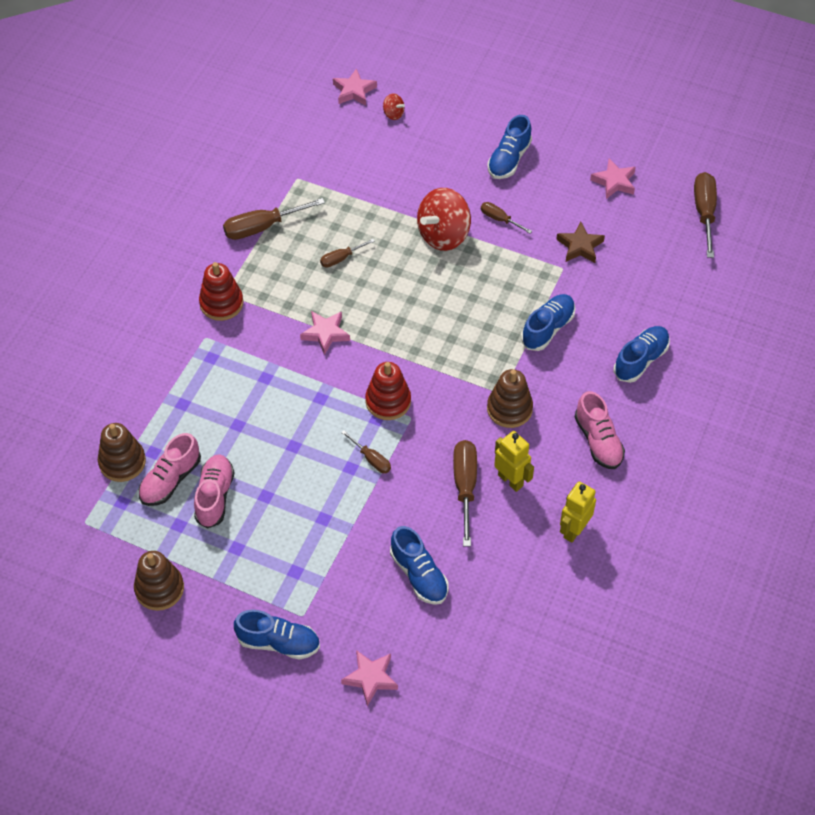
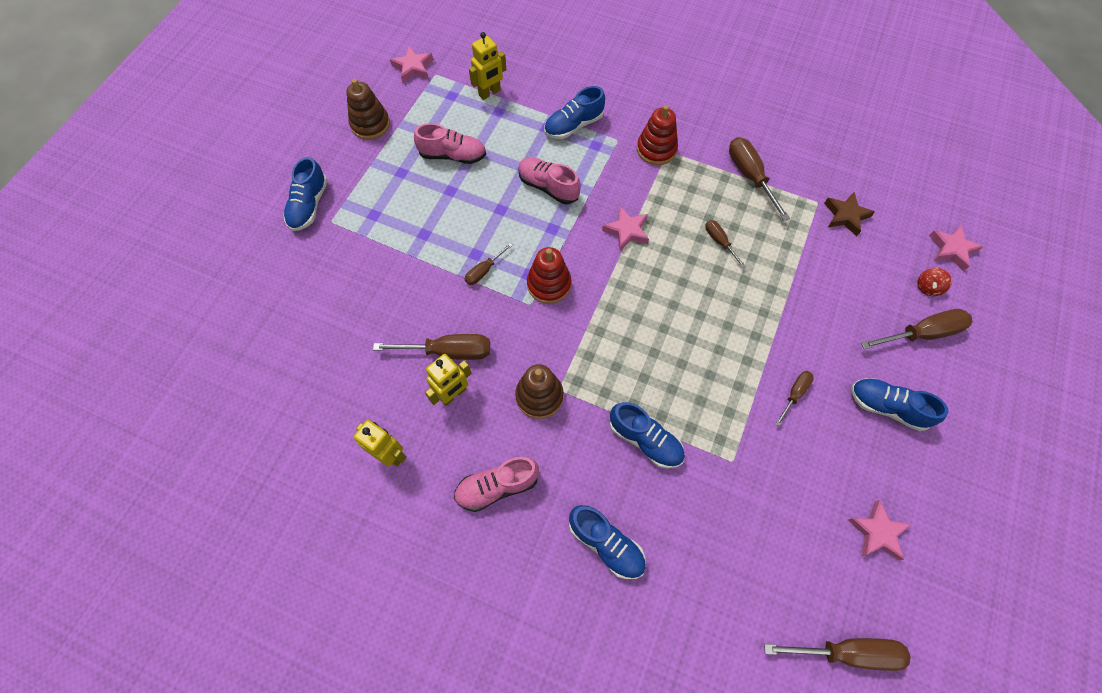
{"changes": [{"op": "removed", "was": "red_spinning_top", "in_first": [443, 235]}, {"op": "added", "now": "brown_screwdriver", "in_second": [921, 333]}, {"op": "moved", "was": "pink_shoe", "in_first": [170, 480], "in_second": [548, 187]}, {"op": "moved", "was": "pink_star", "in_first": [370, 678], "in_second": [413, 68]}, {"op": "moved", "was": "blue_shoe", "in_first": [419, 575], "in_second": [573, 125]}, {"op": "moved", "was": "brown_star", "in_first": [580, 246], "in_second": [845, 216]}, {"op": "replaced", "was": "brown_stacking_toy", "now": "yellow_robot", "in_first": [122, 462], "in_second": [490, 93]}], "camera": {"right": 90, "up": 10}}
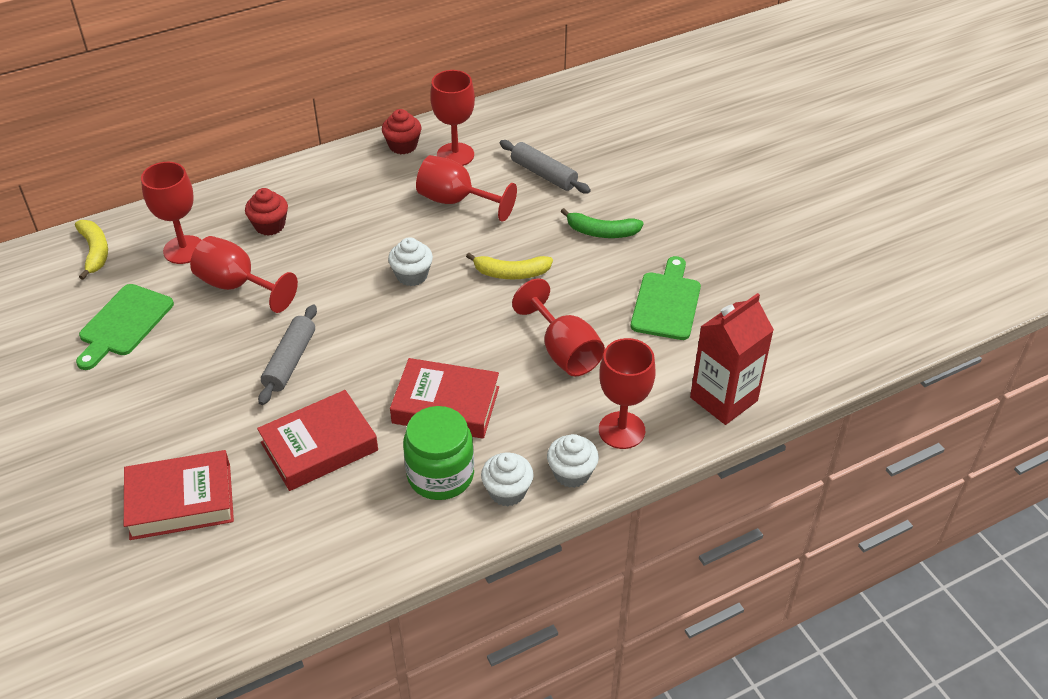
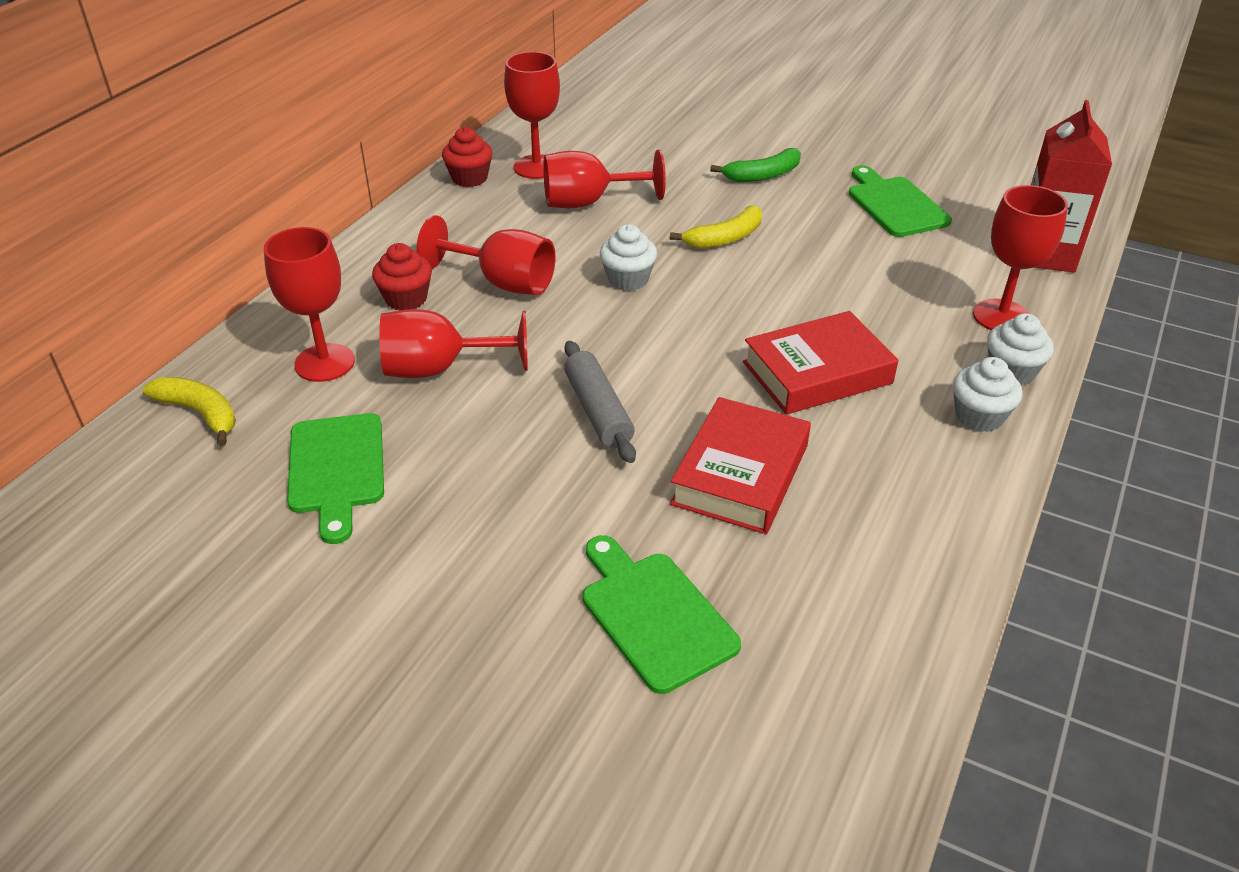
{"changes": [{"op": "removed", "was": "green_jar", "in_first": [440, 475]}, {"op": "removed", "was": "grey_rolling_pin", "in_first": [544, 174]}, {"op": "moved", "was": "red_goblet", "in_first": [564, 351], "in_second": [503, 282]}, {"op": "replaced", "was": "red_book", "now": "green_cutting_board", "in_first": [181, 501], "in_second": [654, 615]}], "camera": {"right": -35, "up": -5}}
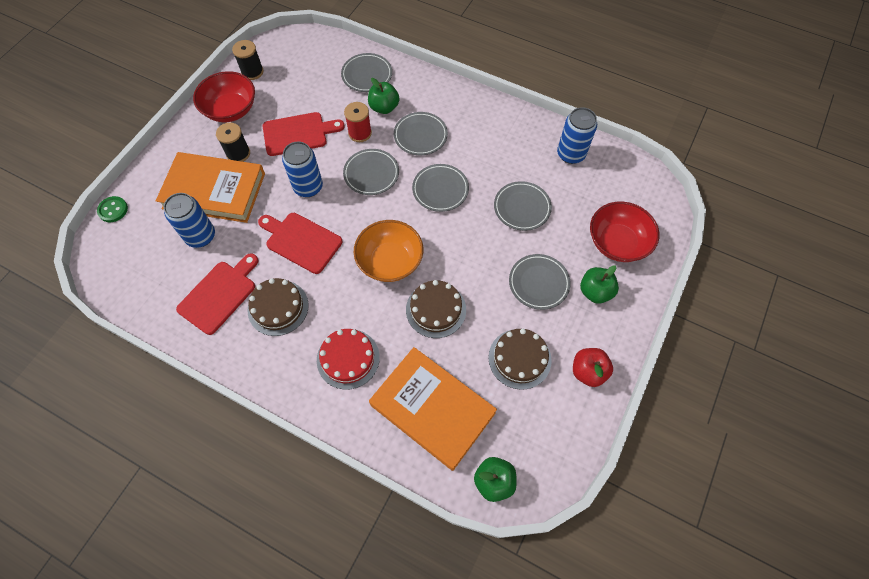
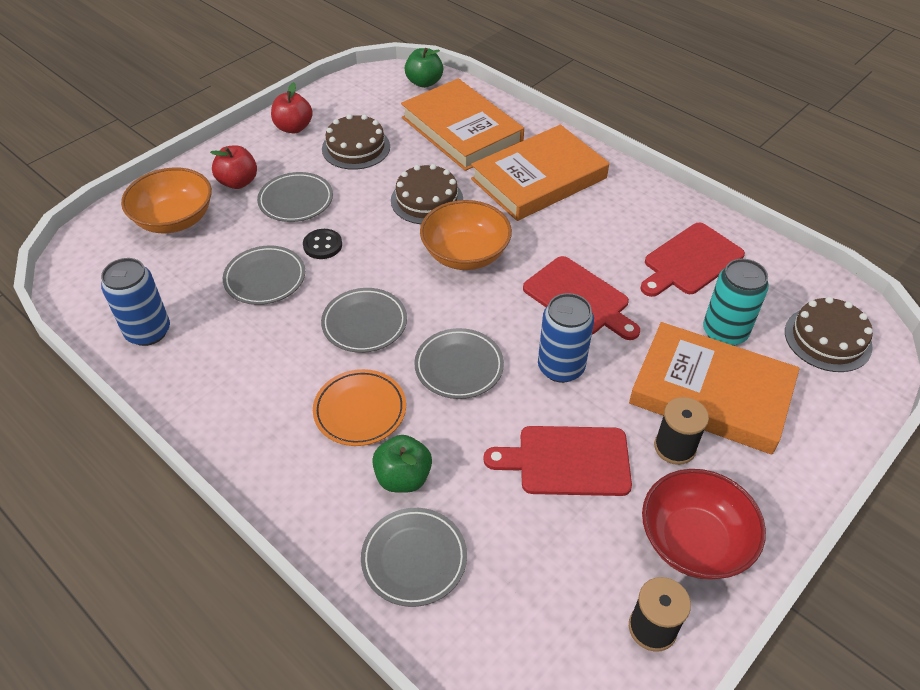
{"changes": [{"op": "removed", "was": "green_button", "in_first": [113, 210]}, {"op": "removed", "was": "red_spool", "in_first": [360, 133]}, {"op": "added", "now": "black_button", "in_second": [322, 245]}, {"op": "moved", "was": "brown_cake", "in_first": [278, 307], "in_second": [827, 339]}, {"op": "replaced", "was": "red_cake", "now": "orange_book", "in_first": [348, 358], "in_second": [539, 178]}, {"op": "recoloured", "was": "blue_can", "now": "turquoise_can", "in_first": [200, 236], "in_second": [724, 332]}, {"op": "recoloured", "was": "grey_plate", "now": "orange_plate", "in_first": [420, 136], "in_second": [360, 410]}, {"op": "recoloured", "was": "green_apple", "now": "red_apple", "in_first": [595, 292], "in_second": [238, 182]}, {"op": "recoloured", "was": "red_bowl", "now": "orange_bowl", "in_first": [617, 242], "in_second": [174, 219]}], "camera": {"right": -165, "up": -15}}
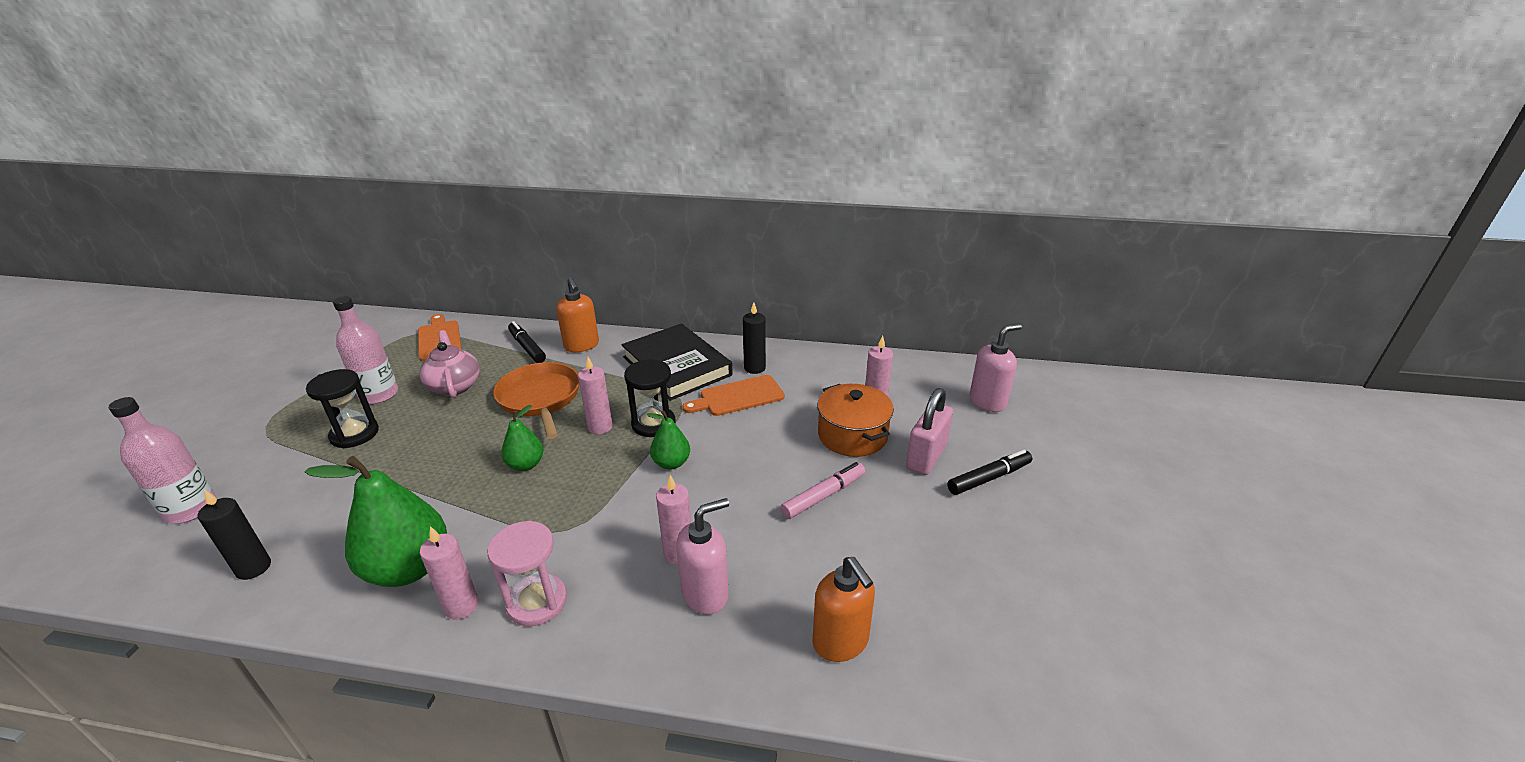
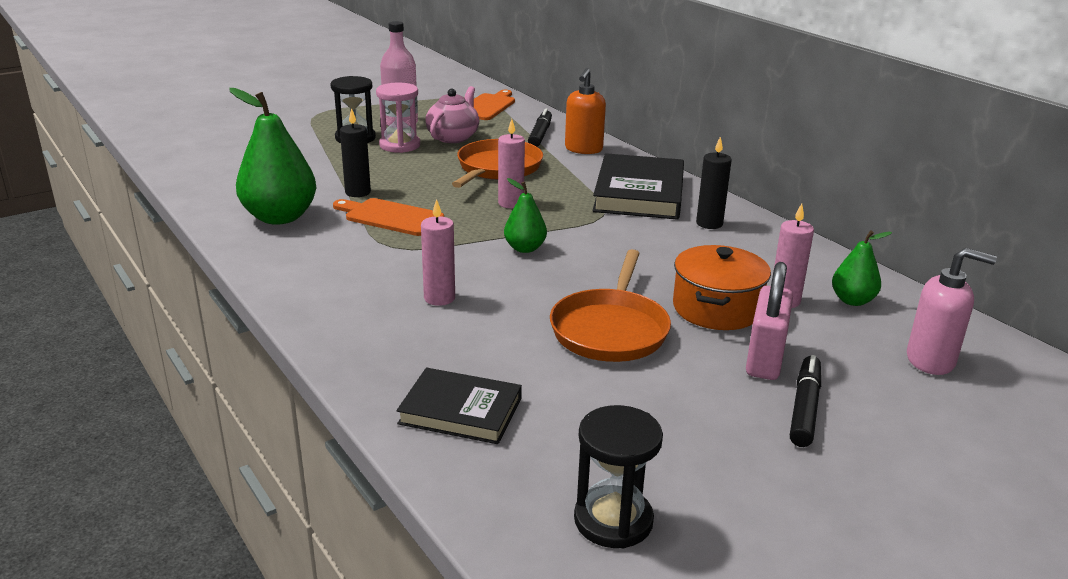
{"changes": [{"op": "removed", "was": "pink_bottle", "in_first": [191, 509]}, {"op": "removed", "was": "pink_candle", "in_first": [461, 606]}, {"op": "removed", "was": "pink_soap_dispenser", "in_first": [705, 594]}, {"op": "moved", "was": "black_candle", "in_first": [254, 568], "in_second": [358, 192]}, {"op": "moved", "was": "pink_hourglass", "in_first": [537, 602], "in_second": [400, 145]}, {"op": "moved", "was": "green_pear", "in_first": [526, 465], "in_second": [852, 300]}, {"op": "moved", "was": "black_hourglass", "in_first": [653, 424], "in_second": [613, 520]}, {"op": "moved", "was": "orange_cutting_board", "in_first": [738, 397], "in_second": [390, 217]}, {"op": "replaced", "was": "pink_marker", "now": "orange_pan", "in_first": [823, 496], "in_second": [610, 330]}, {"op": "replaced", "was": "orange_soap_dispenser", "now": "black_book", "in_first": [841, 642], "in_second": [460, 411]}, {"op": "turned", "was": "pink_padlock", "in_first": [926, 457], "in_second": [764, 359], "clockwise": -60}, {"op": "turned", "was": "black_marker", "in_first": [989, 478], "in_second": [804, 408], "clockwise": -90}], "camera": {"right": 45, "up": -5}}
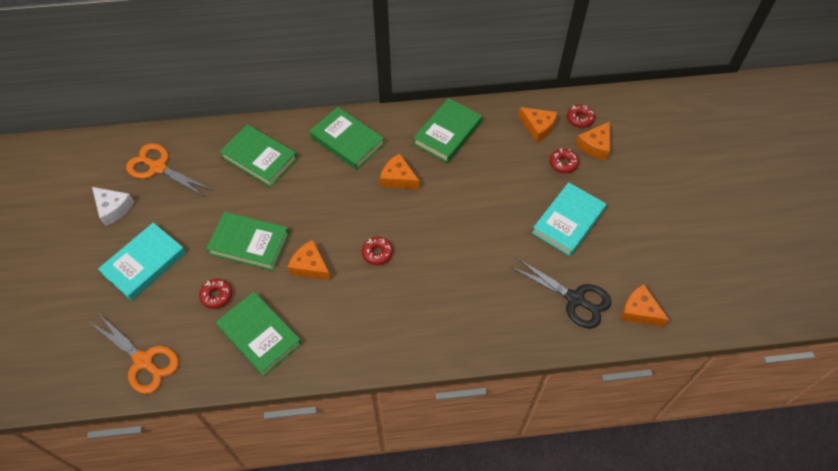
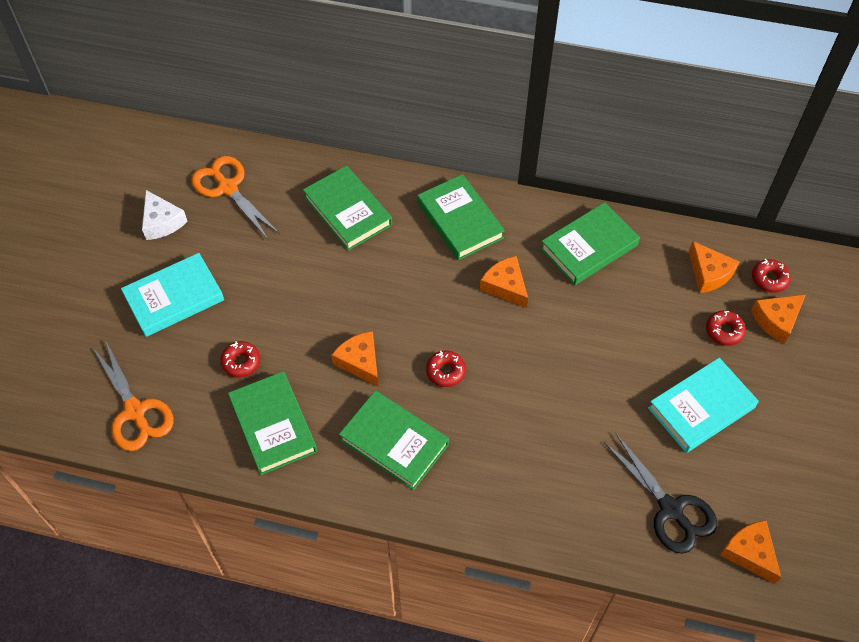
{"changes": [{"op": "moved", "was": "green_book", "in_first": [249, 243], "in_second": [394, 442]}], "camera": {"right": 20, "up": 0}}
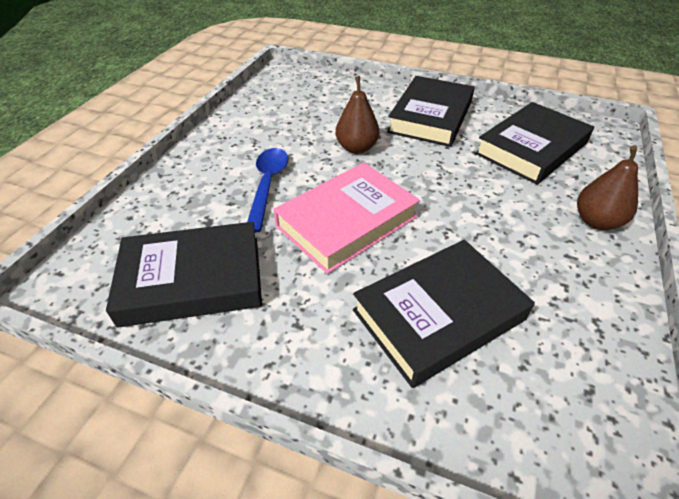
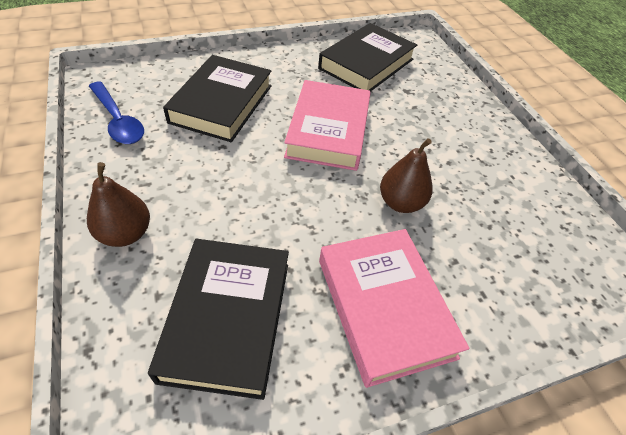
{"changes": [{"op": "moved", "was": "blue_spoon", "in_first": [268, 185], "in_second": [118, 121]}, {"op": "recoloured", "was": "black_book", "now": "pink_book", "in_first": [430, 117], "in_second": [384, 307]}], "camera": {"right": 135, "up": 5}}
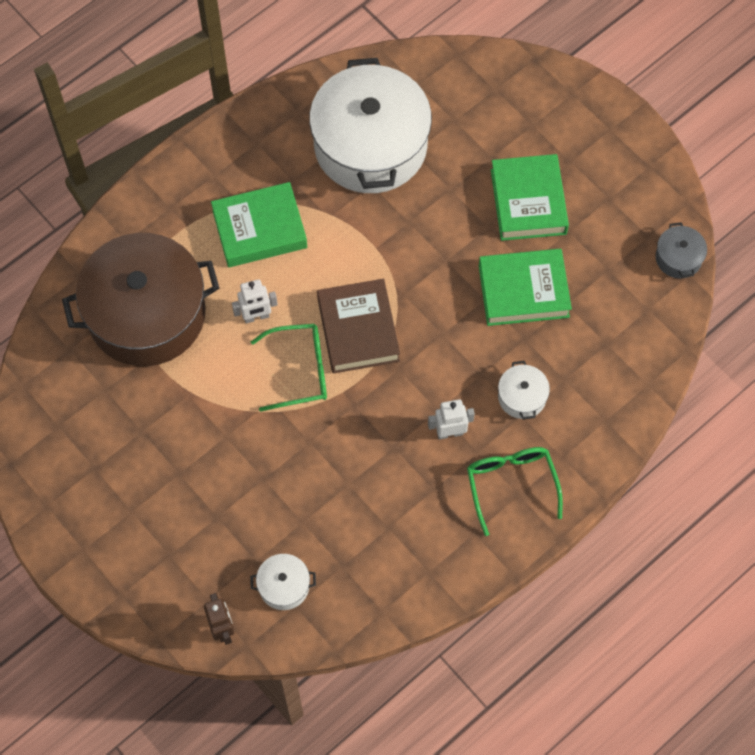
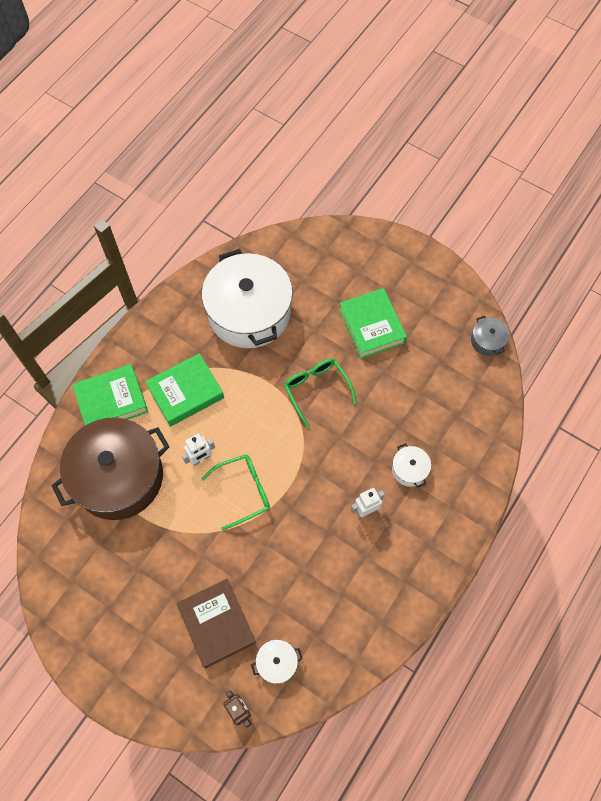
{"changes": [{"op": "moved", "was": "brown_book", "in_first": [358, 330], "in_second": [217, 624]}, {"op": "moved", "was": "green_glasses", "in_first": [511, 484], "in_second": [316, 389]}, {"op": "moved", "was": "green_book", "in_first": [523, 291], "in_second": [112, 401]}], "camera": {"right": -15, "up": 0}}
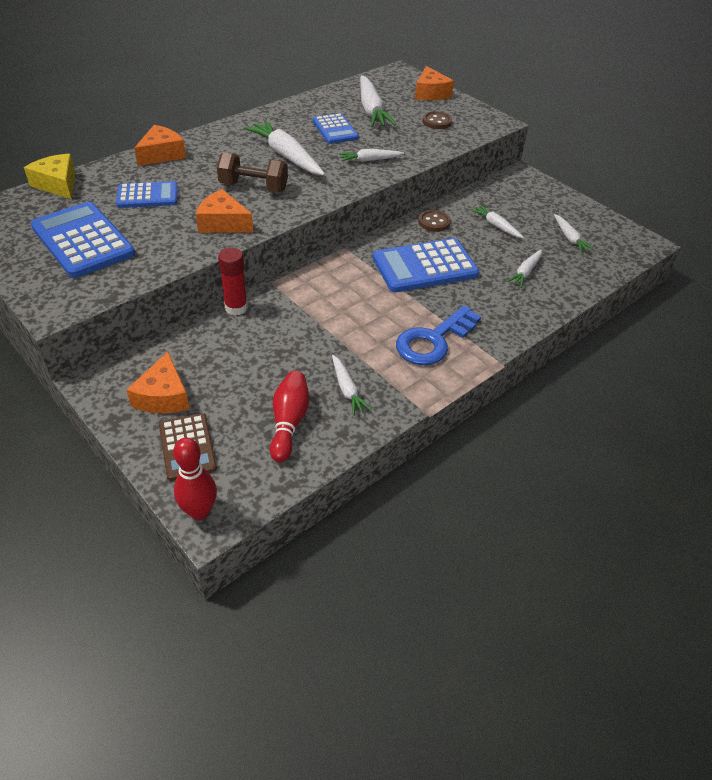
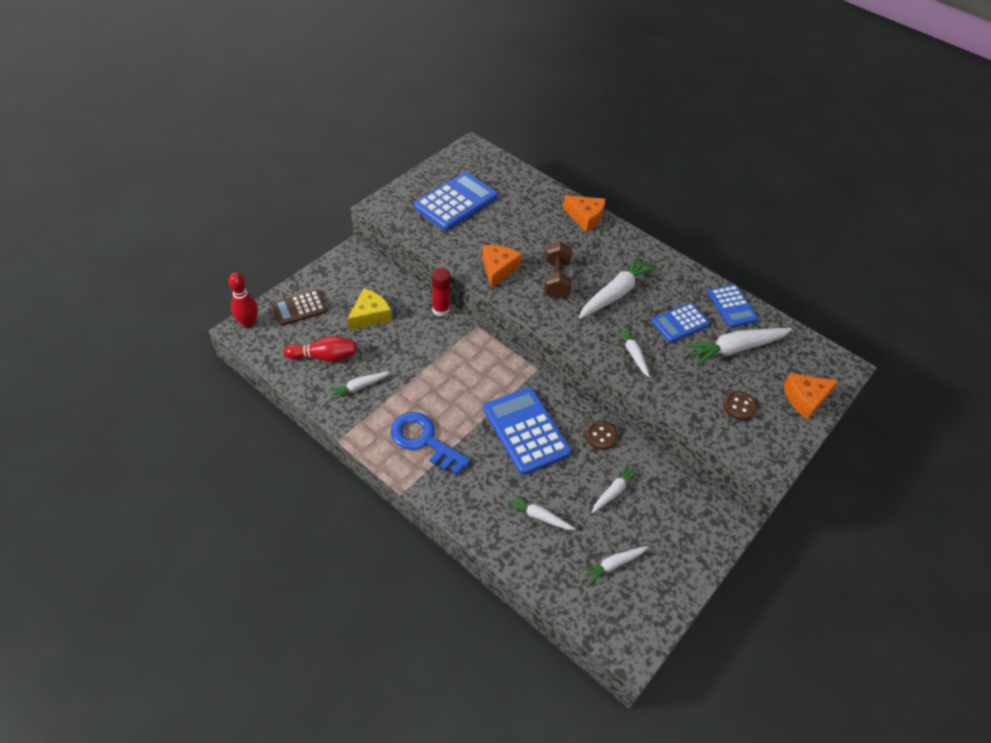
{"changes": [{"op": "removed", "was": "orange_cheese", "in_first": [163, 396]}, {"op": "moved", "was": "yellow_cheese", "in_first": [58, 184], "in_second": [370, 316]}, {"op": "moved", "was": "blue_calculator", "in_first": [147, 196], "in_second": [732, 306]}], "camera": {"right": 80, "up": 5}}
